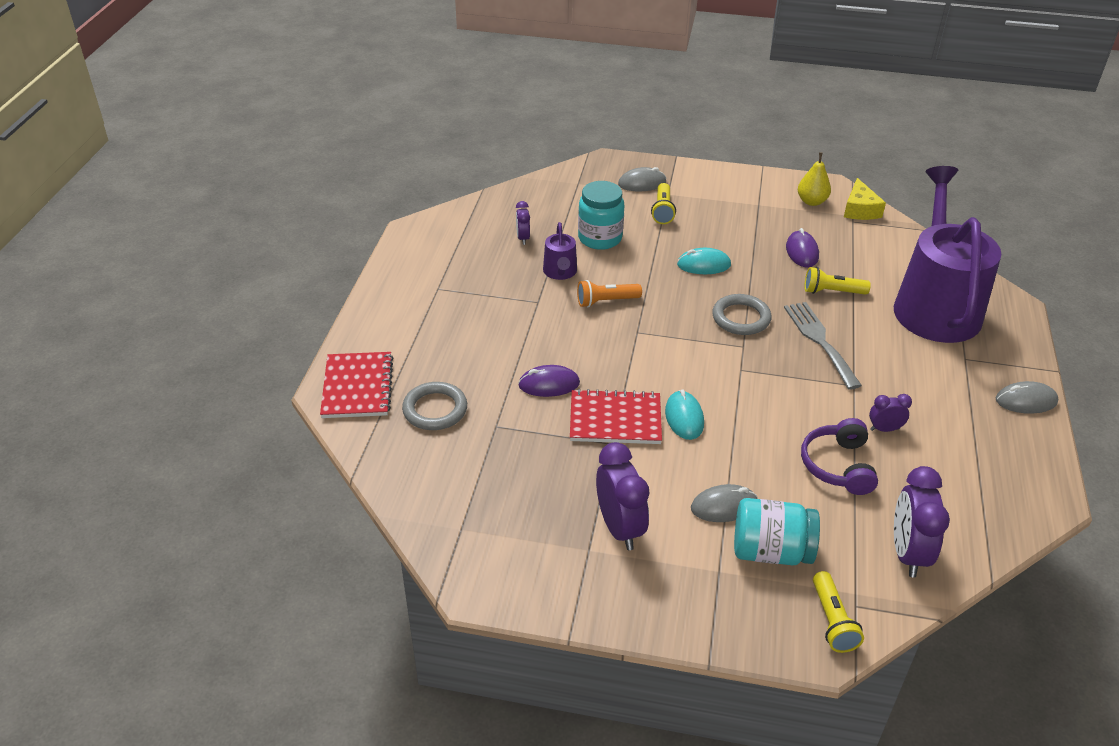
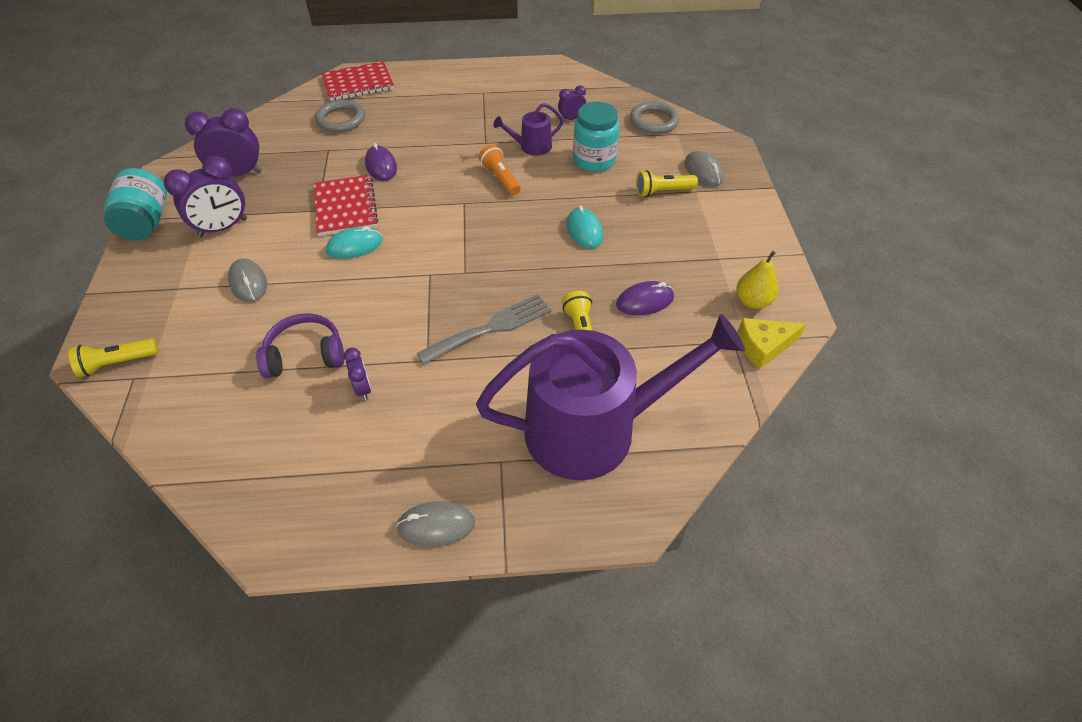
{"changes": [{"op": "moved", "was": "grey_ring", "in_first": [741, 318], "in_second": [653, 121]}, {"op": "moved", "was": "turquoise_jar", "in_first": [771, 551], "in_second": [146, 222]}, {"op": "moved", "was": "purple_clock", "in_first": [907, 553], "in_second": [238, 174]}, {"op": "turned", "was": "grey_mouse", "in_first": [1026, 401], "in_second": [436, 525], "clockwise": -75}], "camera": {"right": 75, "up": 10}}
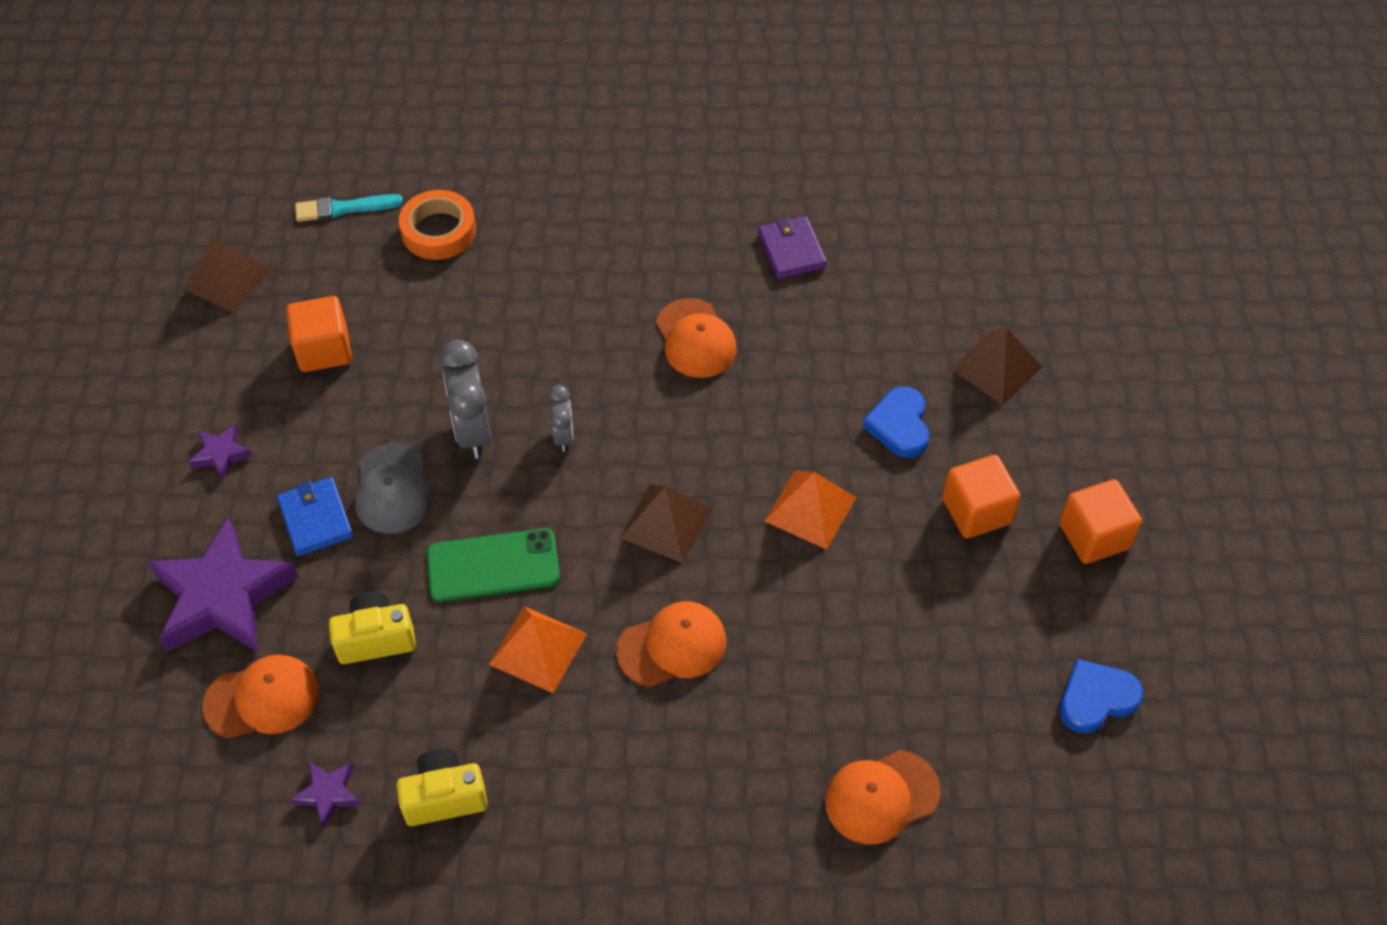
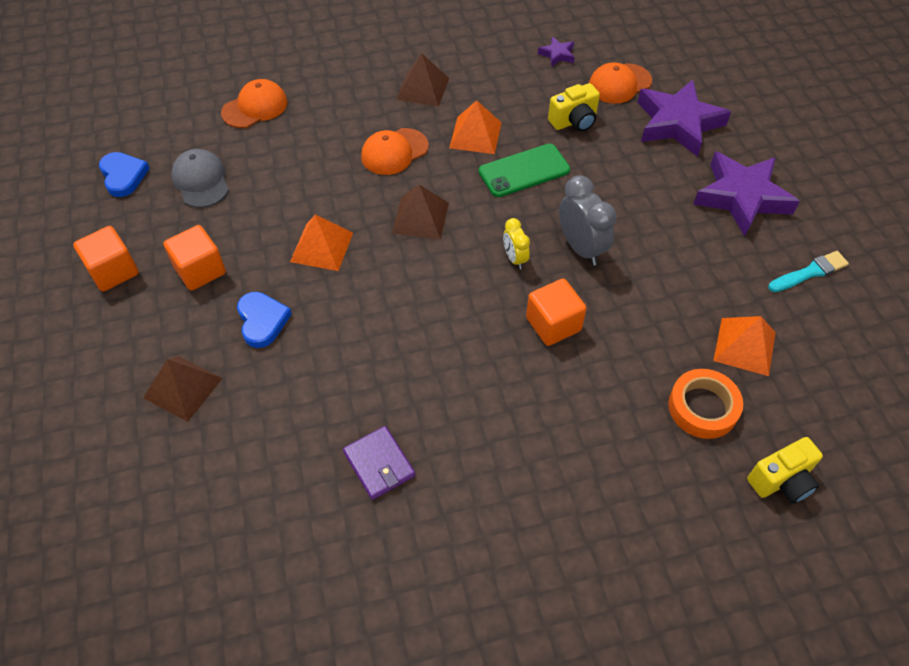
{"changes": [{"op": "removed", "was": "blue_wallet", "in_first": [316, 519]}, {"op": "removed", "was": "orange_cap", "in_first": [695, 339]}, {"op": "added", "now": "orange_pyramid", "in_second": [744, 346]}, {"op": "moved", "was": "brown_pyramid", "in_first": [227, 279], "in_second": [423, 88]}, {"op": "moved", "was": "orange_cube", "in_first": [324, 350], "in_second": [553, 324]}, {"op": "moved", "was": "turquoise_brush", "in_first": [344, 208], "in_second": [810, 272]}, {"op": "moved", "was": "grey_cap", "in_first": [393, 489], "in_second": [201, 181]}, {"op": "moved", "was": "yellow_camera", "in_first": [444, 797], "in_second": [781, 481]}, {"op": "recoloured", "was": "grey_clock", "now": "yellow_clock", "in_first": [563, 436], "in_second": [514, 258]}, {"op": "turned", "was": "blue_heart", "in_first": [1096, 698], "in_second": [123, 176], "clockwise": -75}, {"op": "resized", "was": "purple_star", "in_first": [221, 454], "in_second": [742, 197], "ratio": 2.27}], "camera": {"right": 165, "up": 0}}
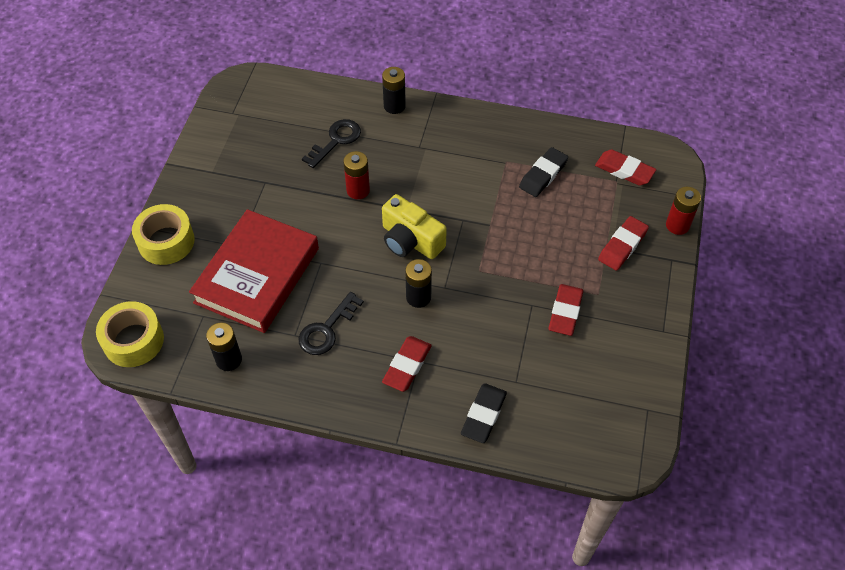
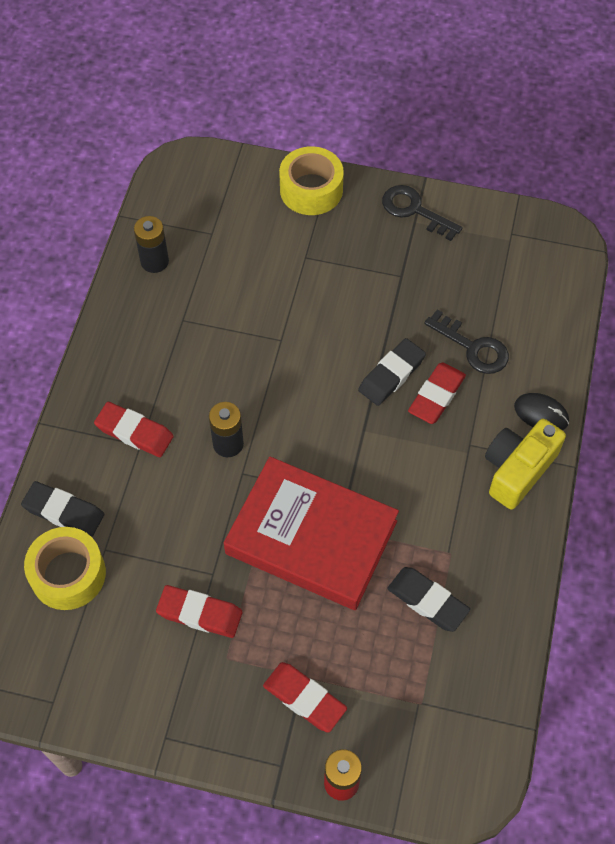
{"changes": [{"op": "moved", "was": "yellow_tape", "in_first": [133, 340], "in_second": [68, 574]}, {"op": "moved", "was": "red_book", "in_first": [257, 275], "in_second": [311, 537]}, {"op": "moved", "was": "black_key", "in_first": [326, 329], "in_second": [414, 210]}, {"op": "moved", "was": "yellow_camera", "in_first": [410, 240], "in_second": [517, 470]}, {"op": "moved", "was": "red_eraser", "in_first": [624, 170], "in_second": [436, 396]}, {"op": "replaced", "was": "red_battery", "now": "black_eraser", "in_first": [358, 190], "in_second": [391, 375]}, {"op": "replaced", "was": "black_battery", "now": "black_mouse", "in_first": [394, 106], "in_second": [541, 414]}], "camera": {"right": 90, "up": 5}}
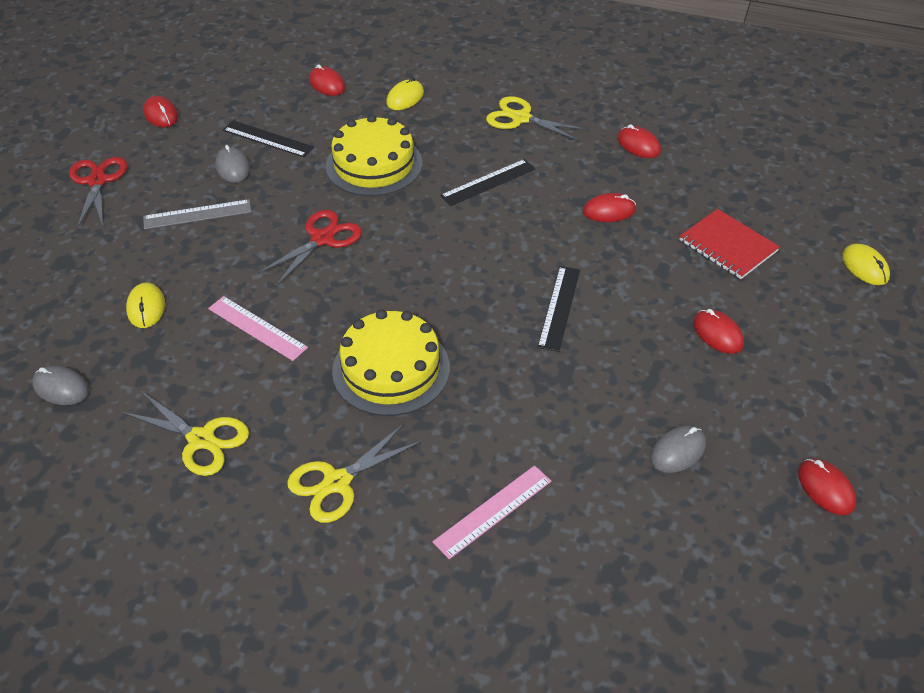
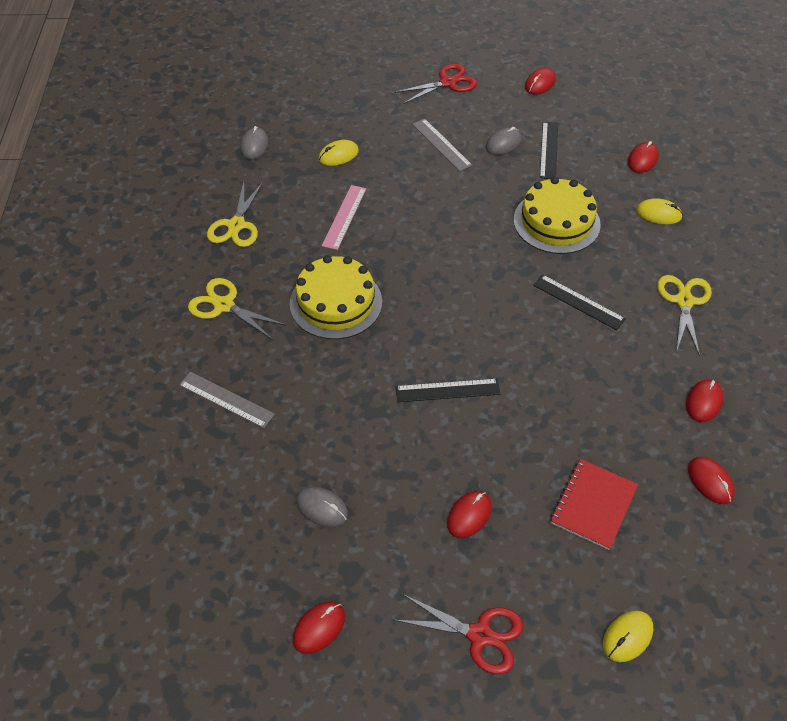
{"changes": [{"op": "moved", "was": "red_scissors", "in_first": [322, 239], "in_second": [479, 635]}, {"op": "moved", "was": "red_mouse", "in_first": [609, 211], "in_second": [710, 481]}, {"op": "recoloured", "was": "pink_ruler", "now": "grey_ruler", "in_first": [493, 511], "in_second": [226, 399]}], "camera": {"right": 70, "up": 5}}
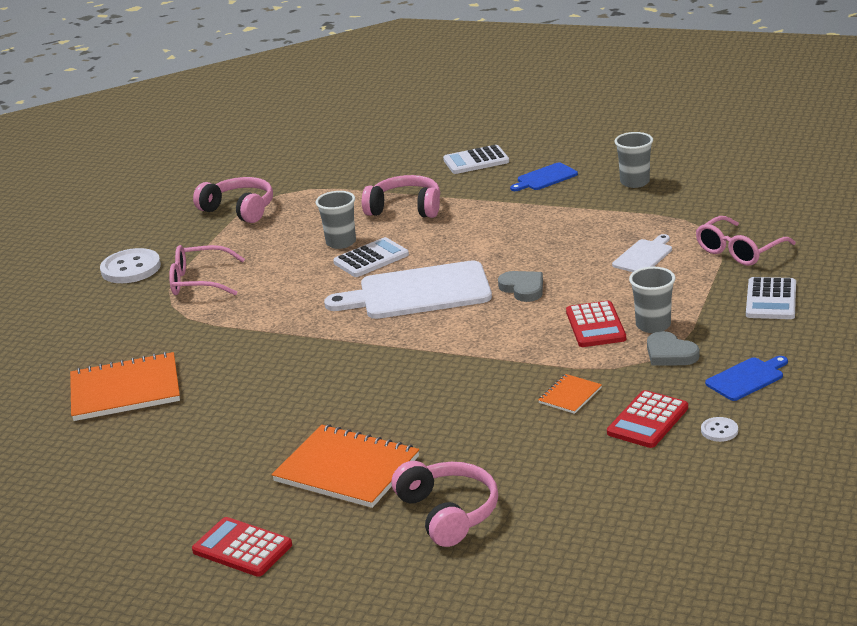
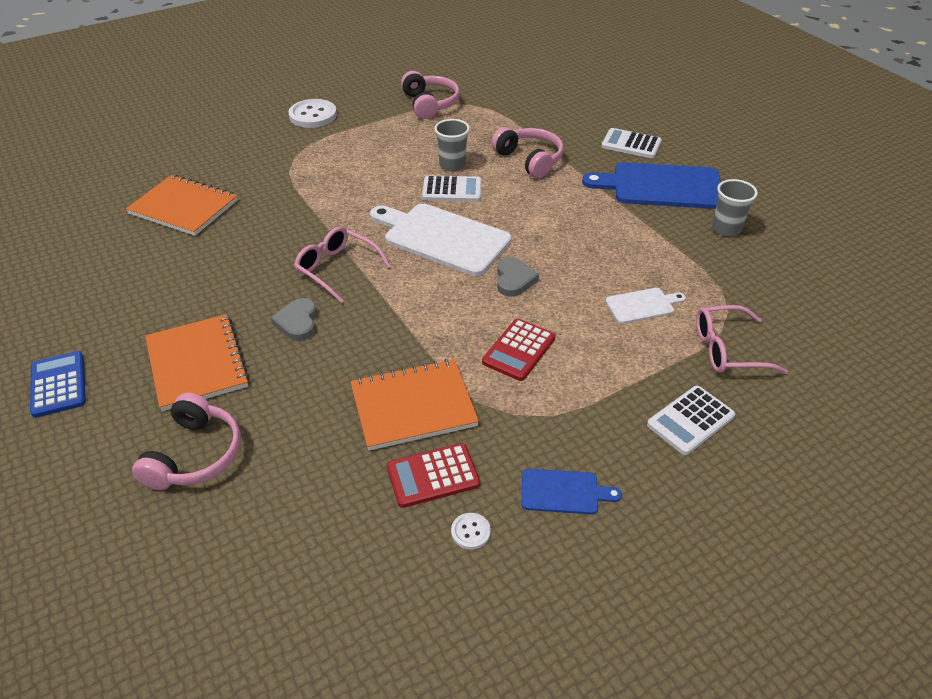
{"changes": [{"op": "removed", "was": "grey_cup", "in_first": [653, 325]}, {"op": "moved", "was": "pink_glasses", "in_first": [199, 281], "in_second": [337, 269]}, {"op": "moved", "was": "grey_heart", "in_first": [670, 354], "in_second": [297, 322]}, {"op": "recoloured", "was": "red_calculator", "now": "blue_calculator", "in_first": [242, 548], "in_second": [58, 385]}, {"op": "resized", "was": "blue_cutting_board", "in_first": [545, 178], "in_second": [661, 186], "ratio": 2.04}, {"op": "resized", "was": "orange_notebook", "in_first": [570, 395], "in_second": [413, 406], "ratio": 2.09}], "camera": {"right": 35, "up": 15}}
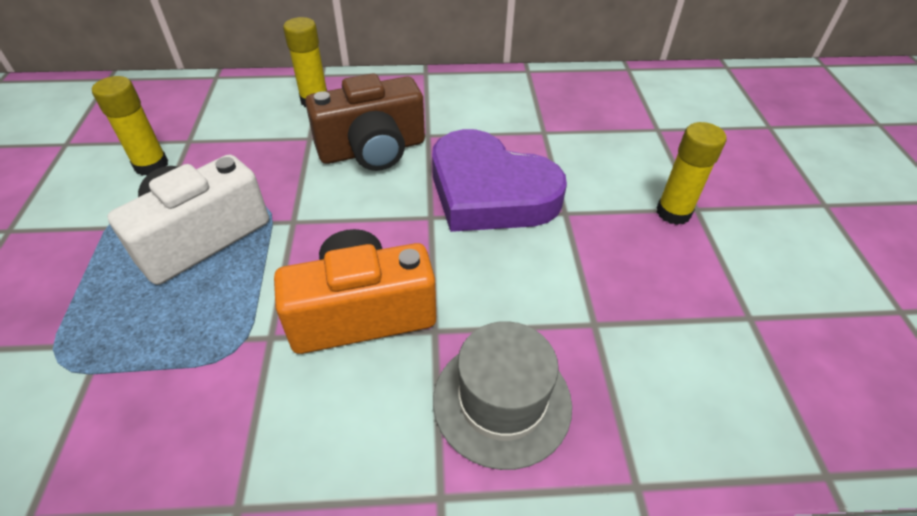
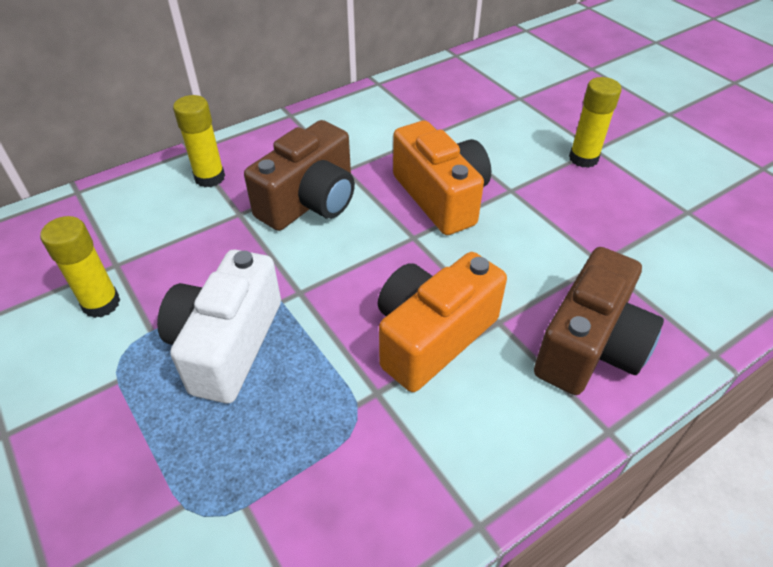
{"changes": [{"op": "replaced", "was": "purple_heart", "now": "orange_camera", "in_first": [490, 192], "in_second": [441, 197]}, {"op": "replaced", "was": "grey_hat", "now": "brown_camera", "in_first": [502, 401], "in_second": [590, 346]}], "camera": {"right": -30, "up": 0}}
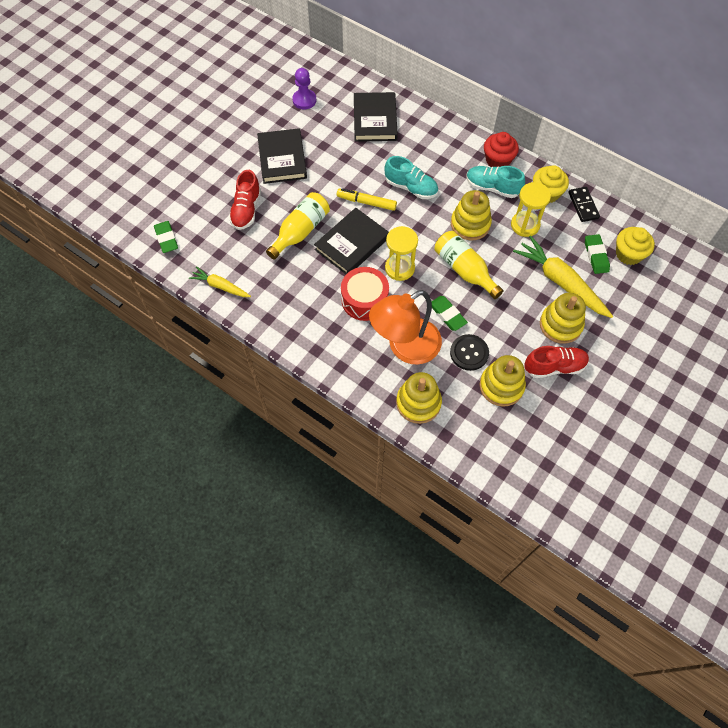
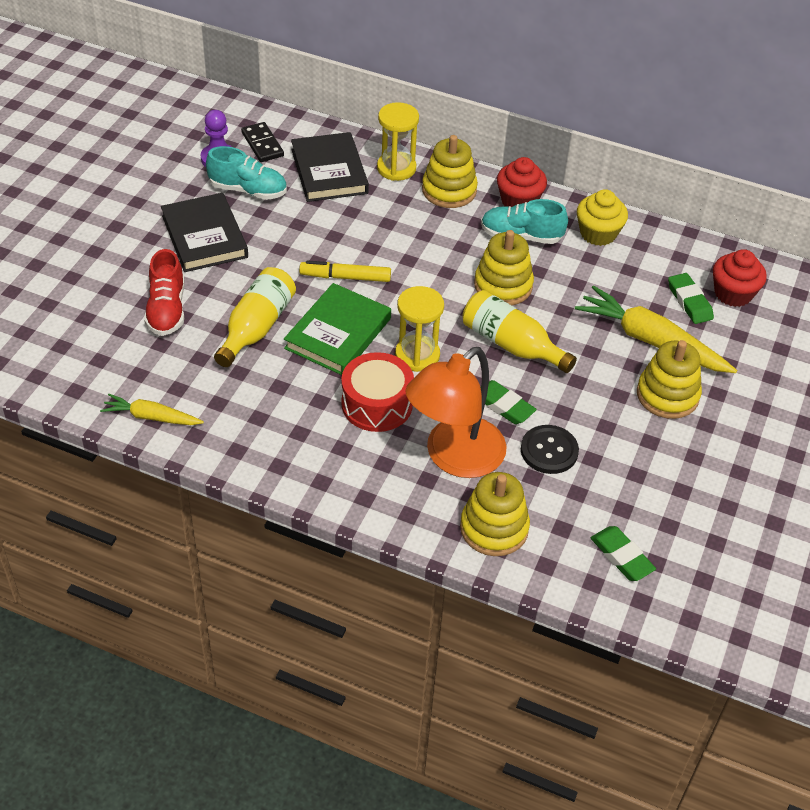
{"changes": [{"op": "removed", "was": "red_shoe", "in_first": [554, 367]}, {"op": "moved", "was": "green_eraser", "in_first": [166, 238], "in_second": [621, 556]}, {"op": "moved", "was": "turquoise_shoe", "in_first": [411, 187], "in_second": [248, 190]}, {"op": "moved", "was": "yellow_stacking_toy", "in_first": [501, 386], "in_second": [449, 190]}, {"op": "moved", "was": "yellow_hourglass", "in_first": [525, 225], "in_second": [396, 168]}, {"op": "moved", "was": "black_domino", "in_first": [583, 205], "in_second": [262, 144]}, {"op": "recoloured", "was": "black_book", "now": "green_book", "in_first": [352, 244], "in_second": [338, 333]}, {"op": "recoloured", "was": "yellow_cupcake", "now": "red_cupcake", "in_first": [628, 254], "in_second": [733, 293]}], "camera": {"right": -15, "up": -15}}
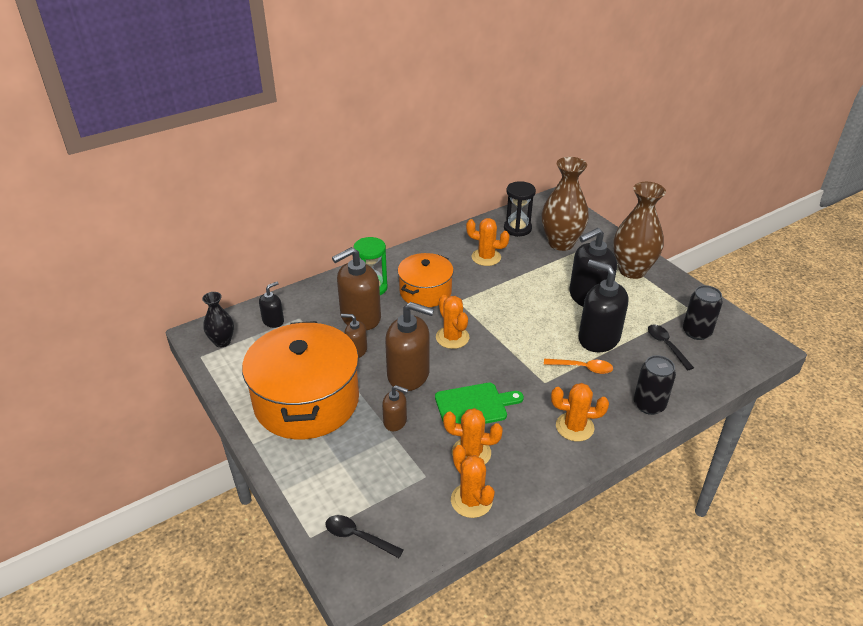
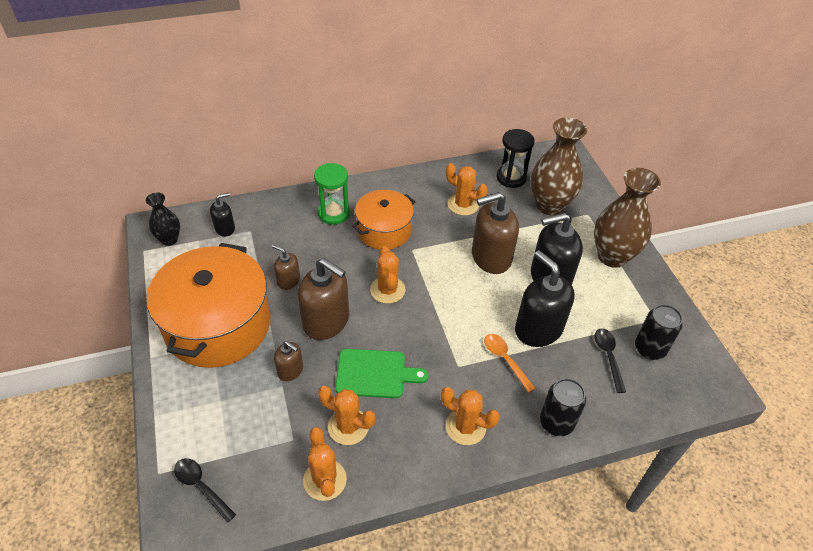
{"changes": [{"op": "moved", "was": "brown_soap_dispenser", "in_first": [360, 317], "in_second": [490, 257]}, {"op": "turned", "was": "orange_spoon", "in_first": [582, 368], "in_second": [505, 360], "clockwise": -150}], "camera": {"right": 15, "up": 10}}
